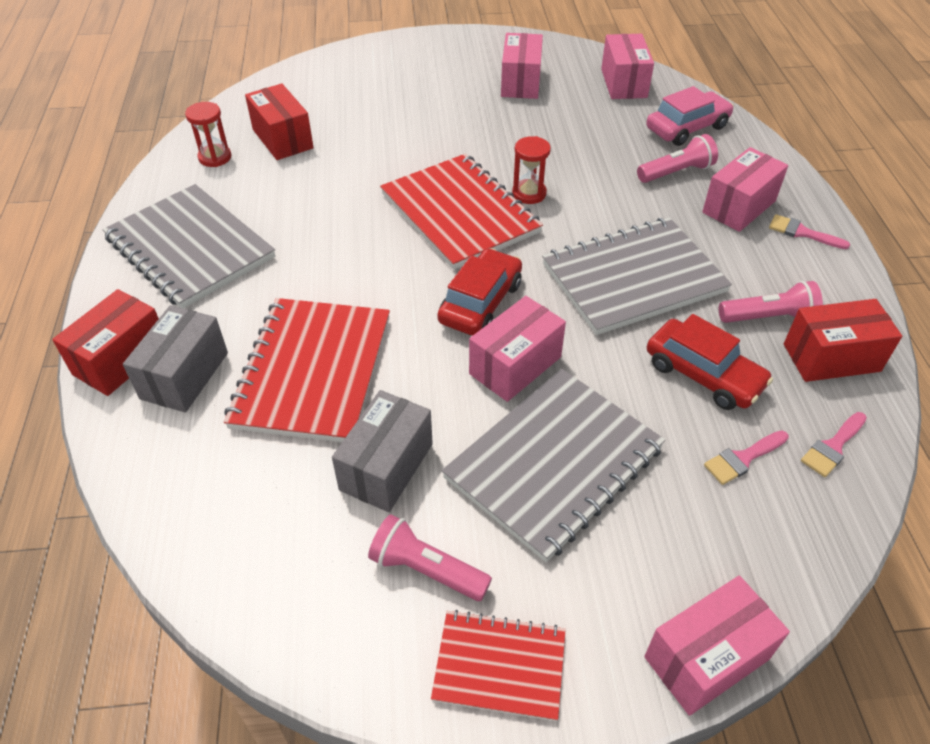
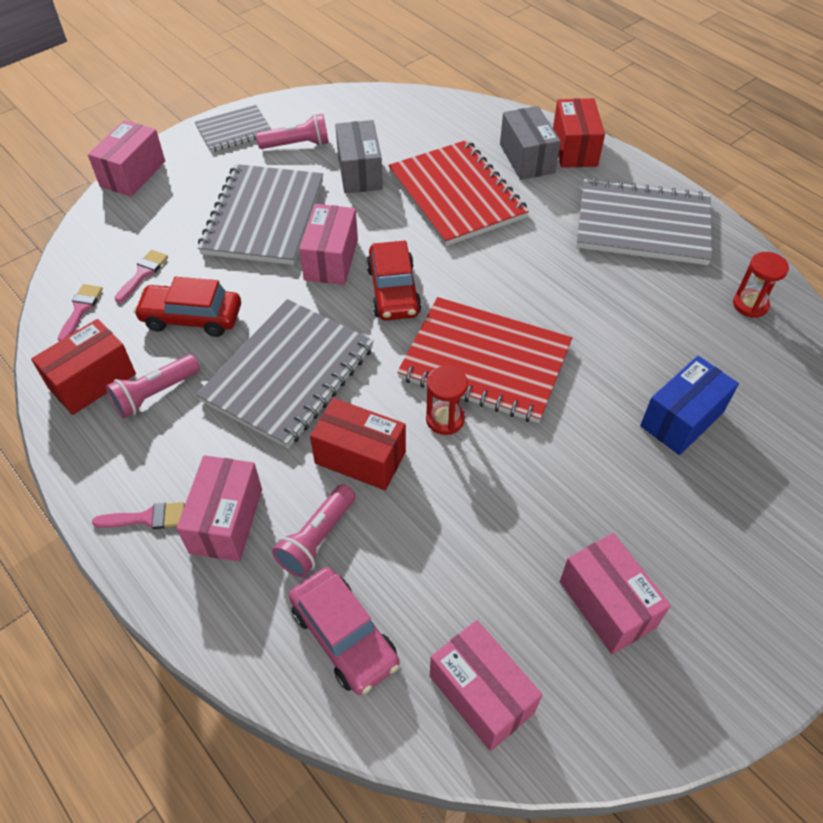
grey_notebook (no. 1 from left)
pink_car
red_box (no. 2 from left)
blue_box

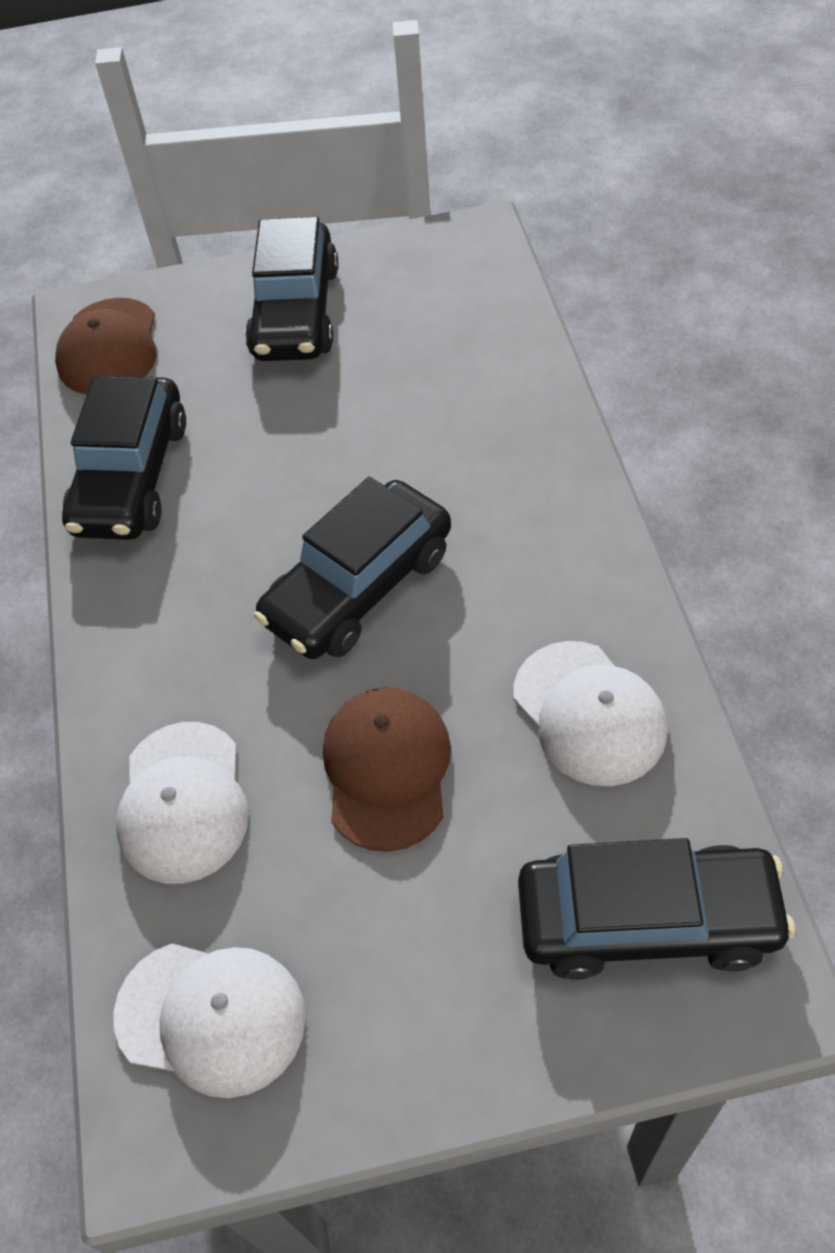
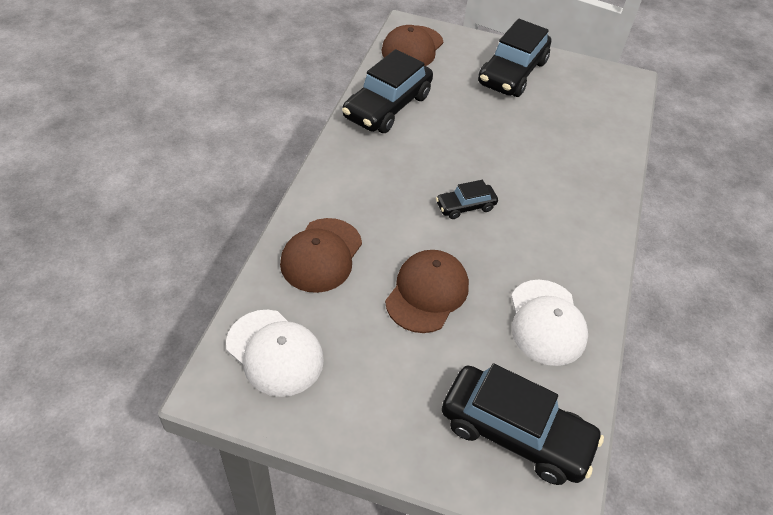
brown_cap (no. 1 from left)
black_car (no. 2 from left)

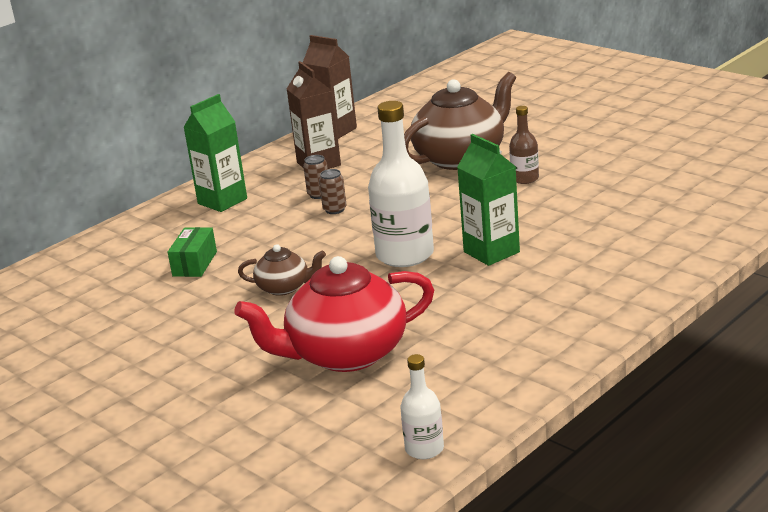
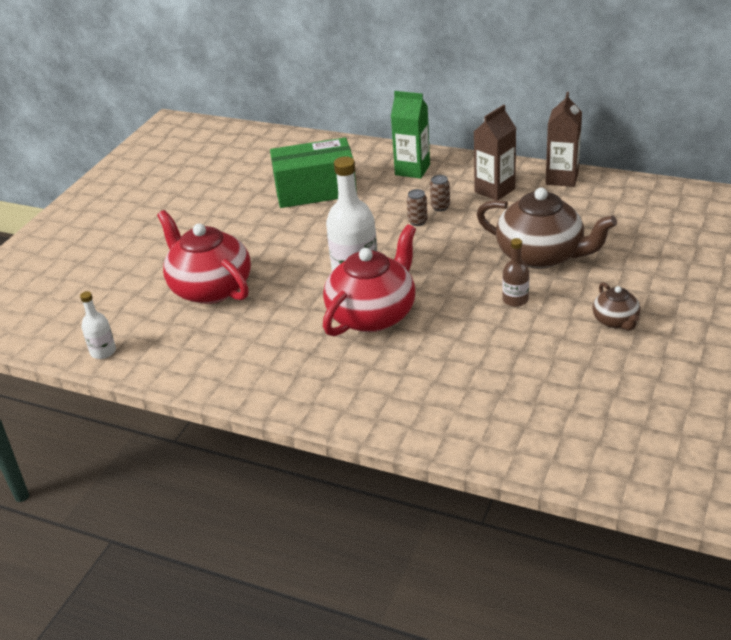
green_box
red_teapot (no. 2 from left)
brown_teapot (no. 2 from left)

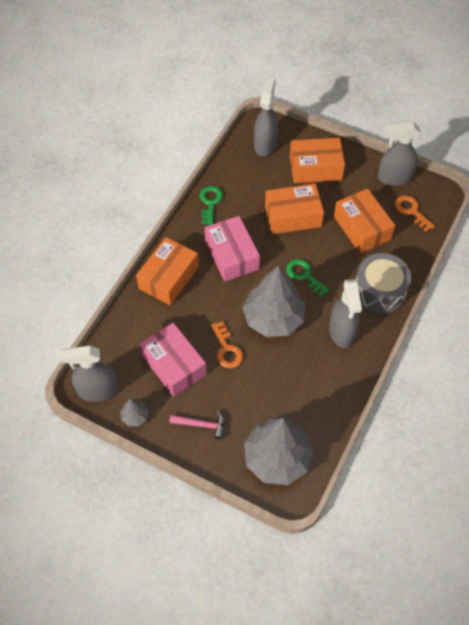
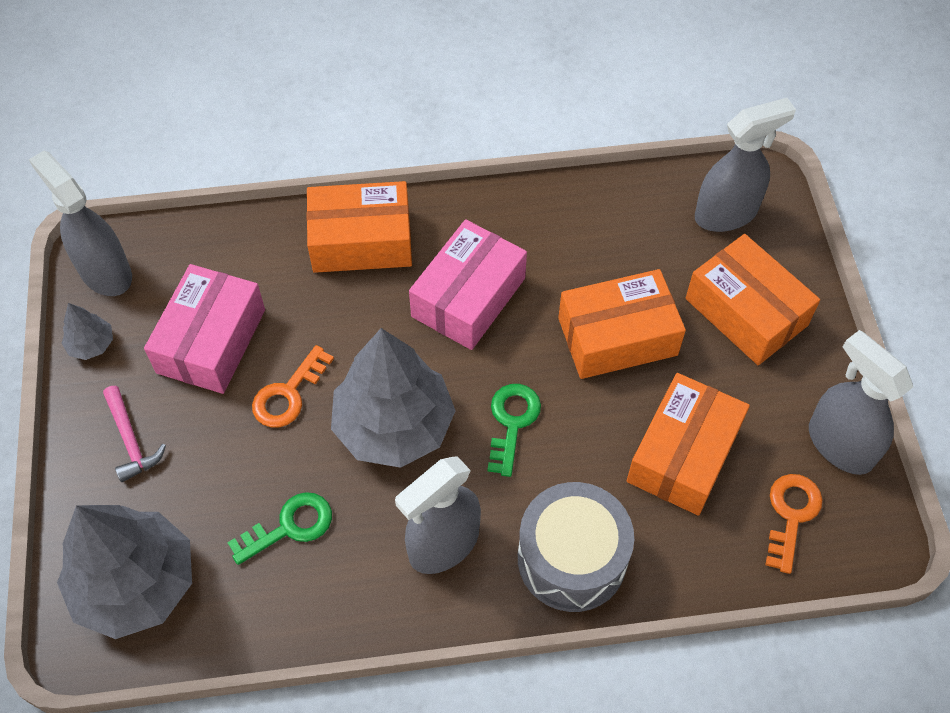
green_key (no. 1 from left)
orange_box (no. 2 from left)

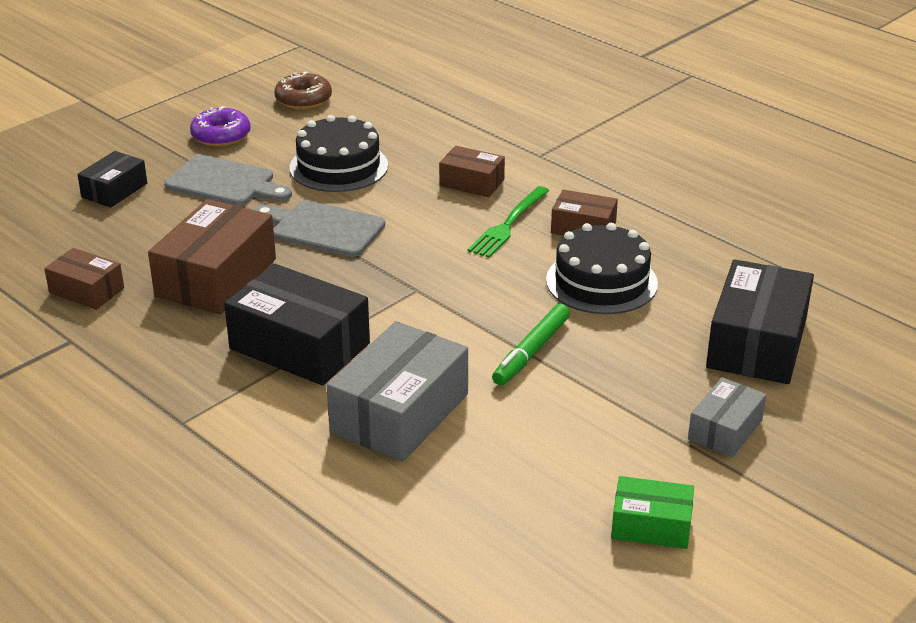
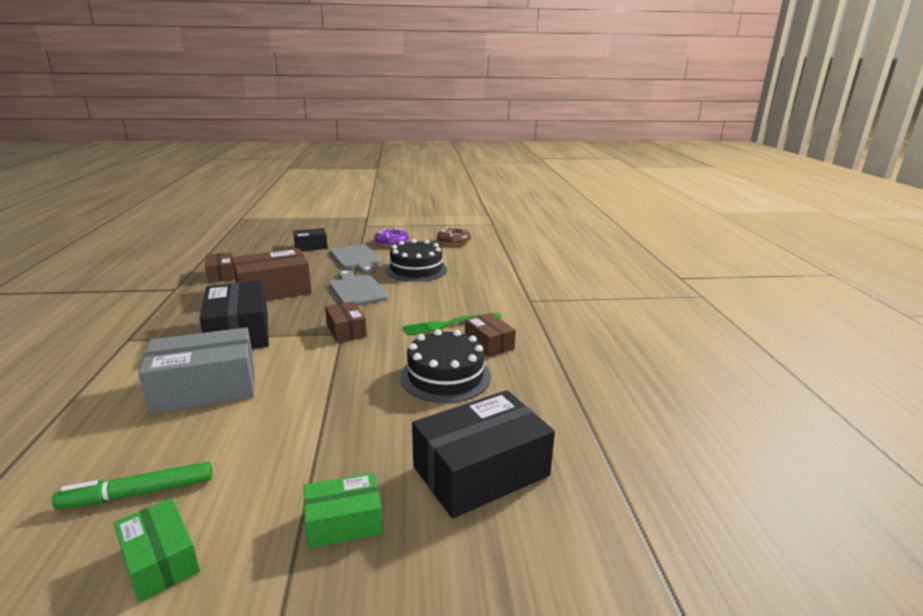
green_marker
green_box (no. 2 from left)
brown_box (no. 3 from left)

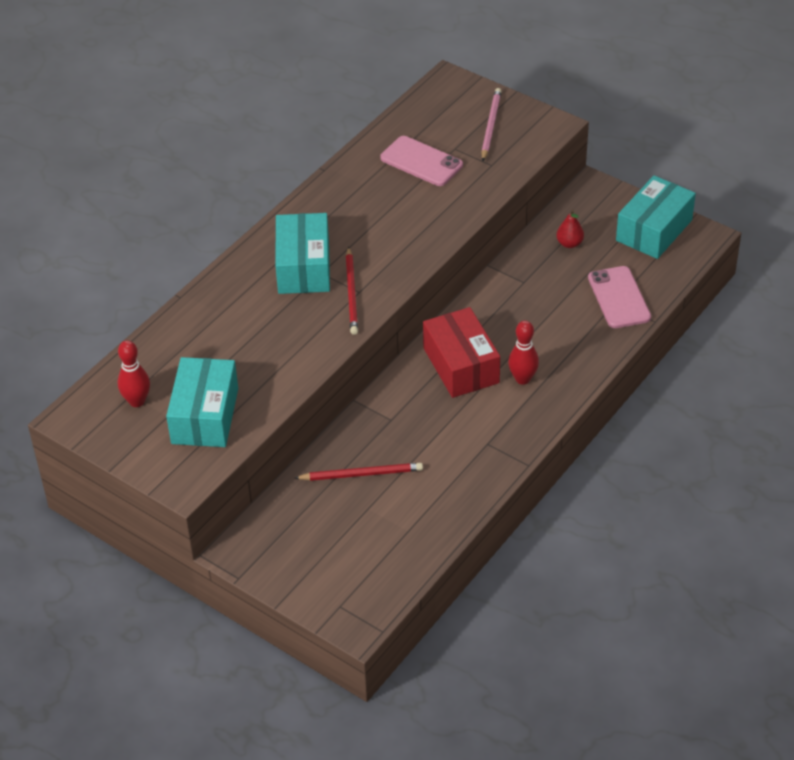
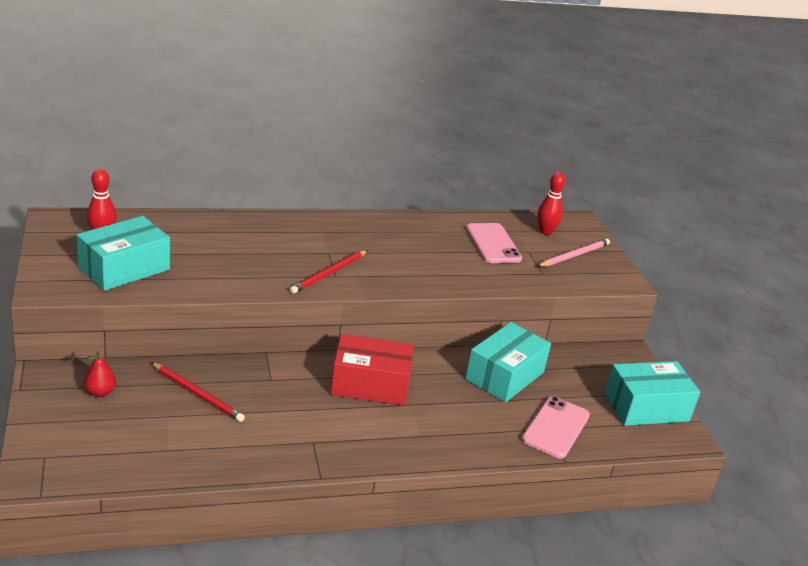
red_pear
red_box
turquoise_box (no. 2 from left)
red_bowling_pin (no. 2 from left)

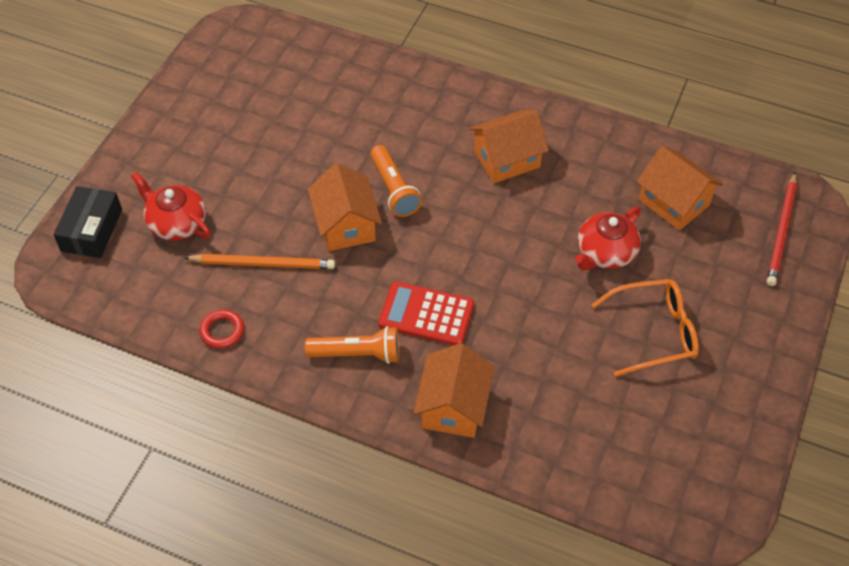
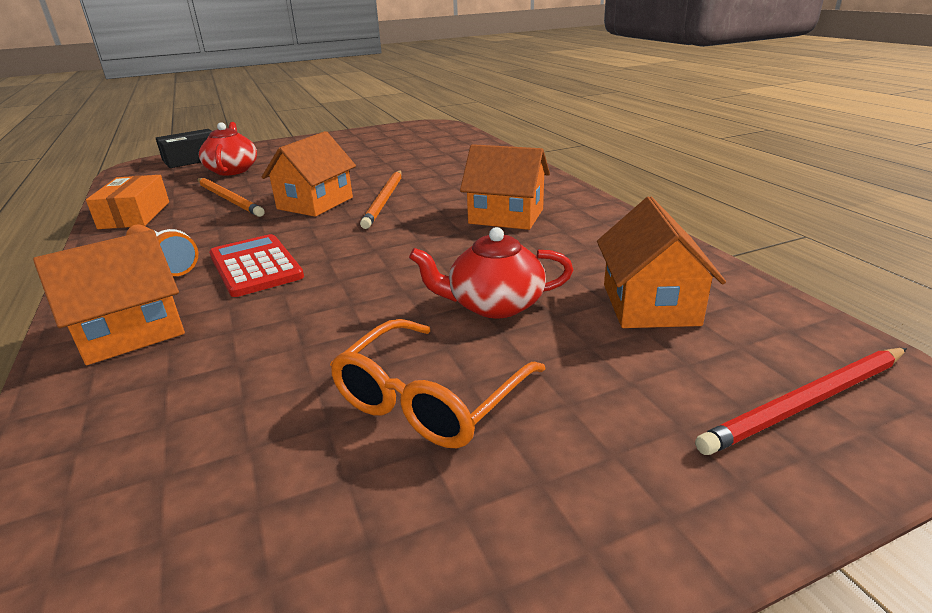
orange_box
orange_glasses
orange_pencil (no. 2 from left)

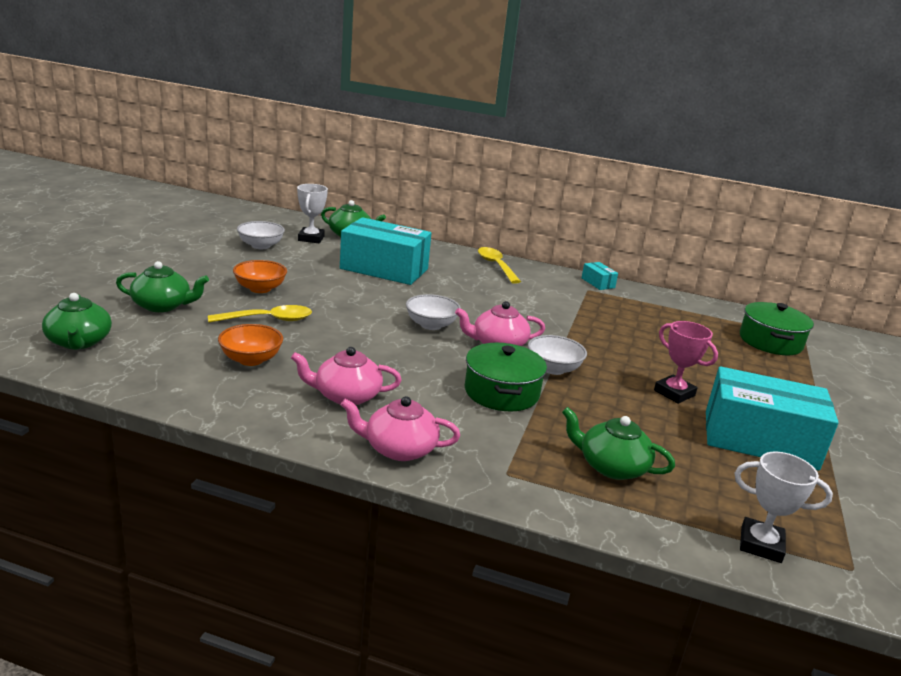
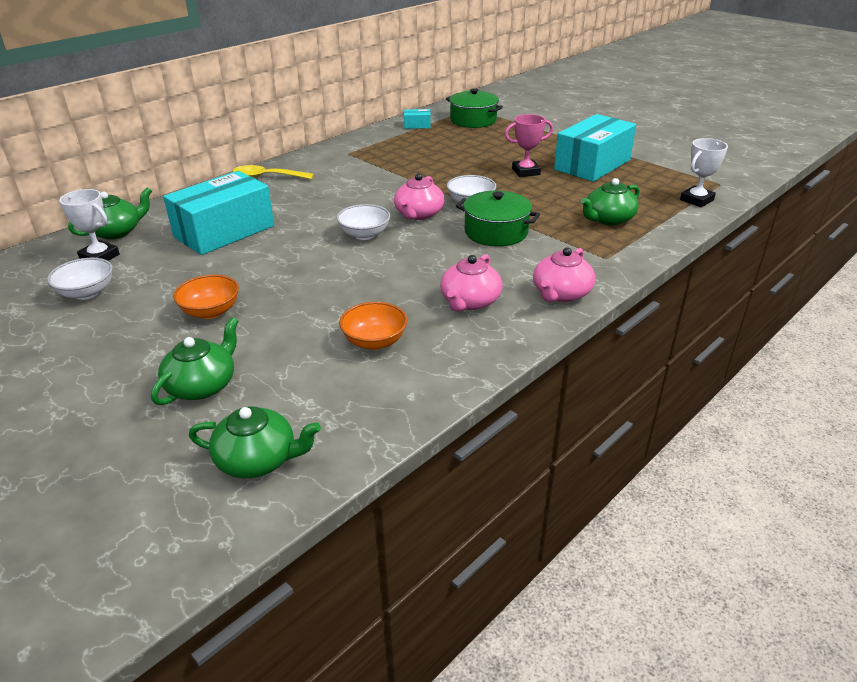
turquoise_box (no. 2 from left)
yellow_spoon (no. 1 from left in the first image)

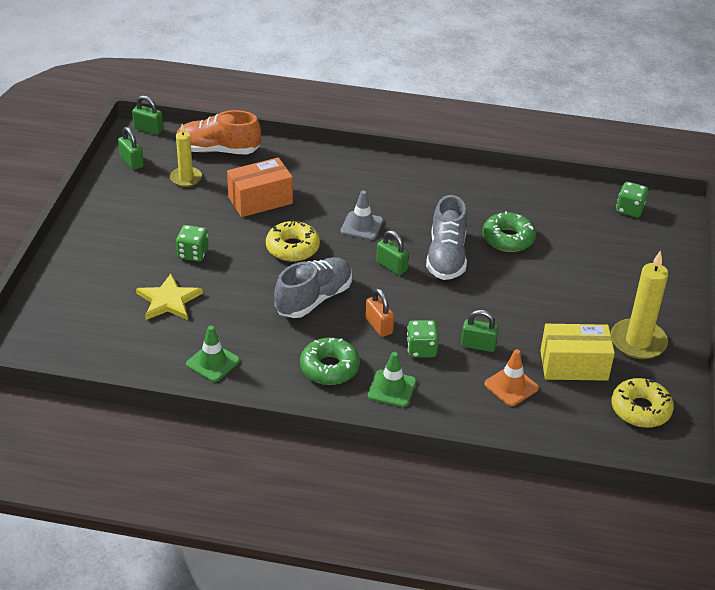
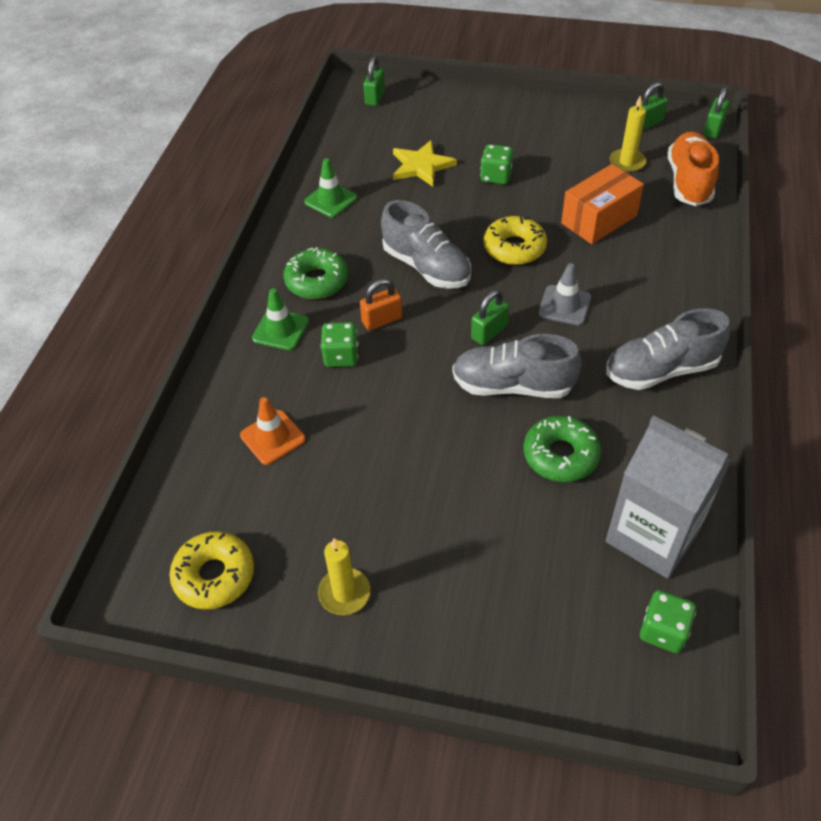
yellow_candle (no. 1 from left)
green_padlock (no. 1 from left)
orange_box
grey_shoe (no. 3 from left)
grey_carton
yellow_box

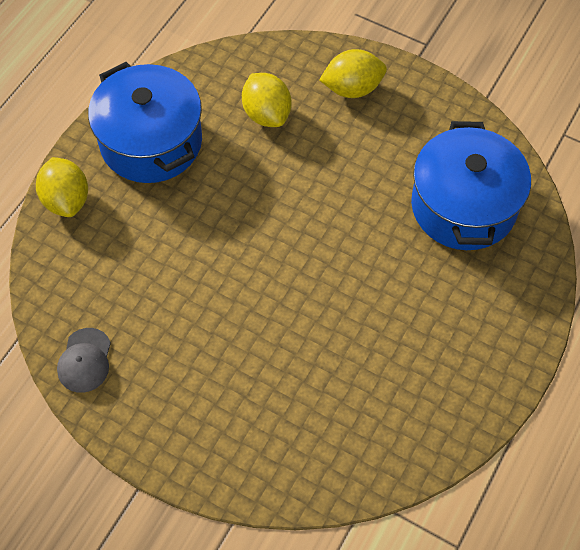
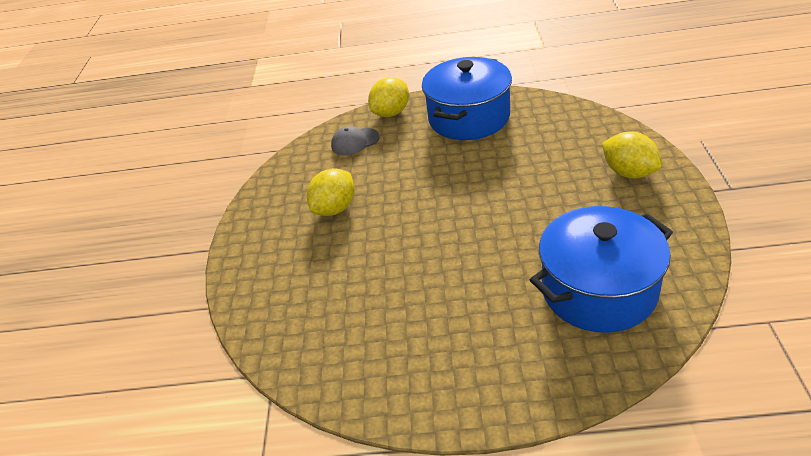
yellow_lemon (no. 1 from left)
grey_cap

